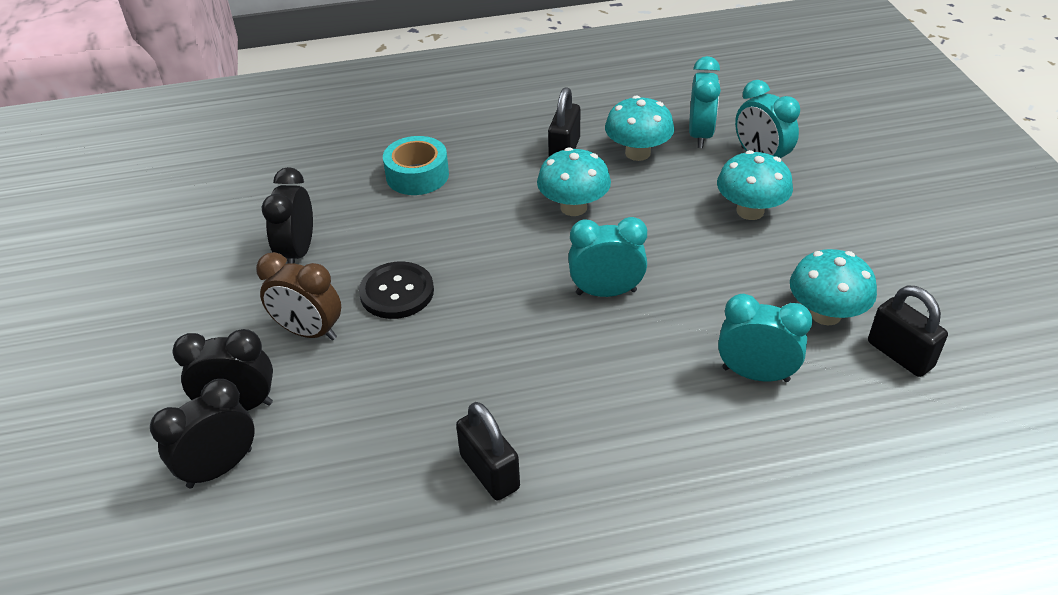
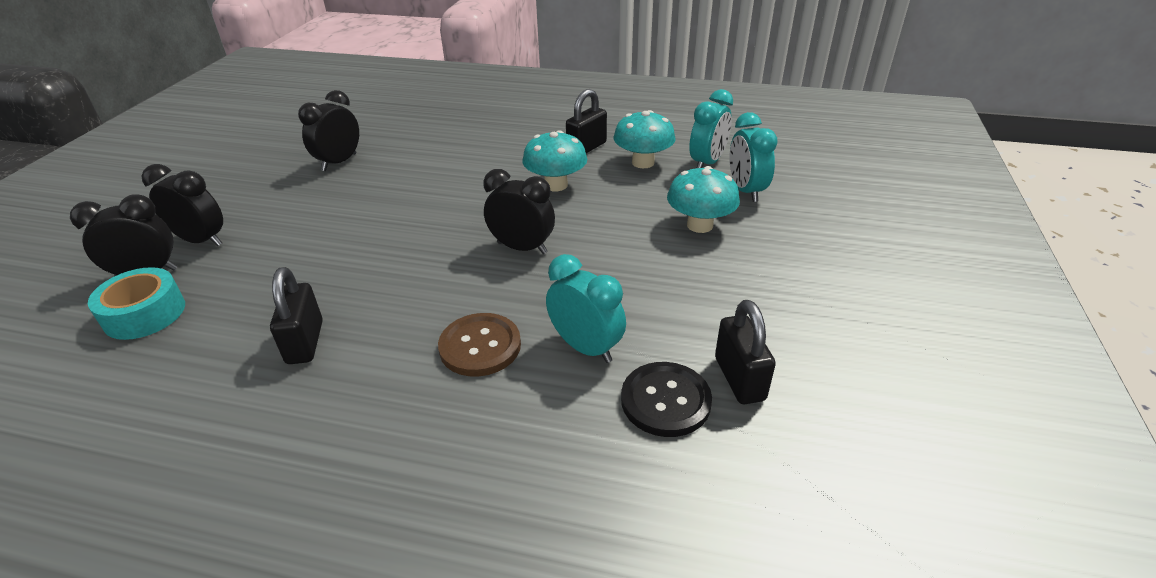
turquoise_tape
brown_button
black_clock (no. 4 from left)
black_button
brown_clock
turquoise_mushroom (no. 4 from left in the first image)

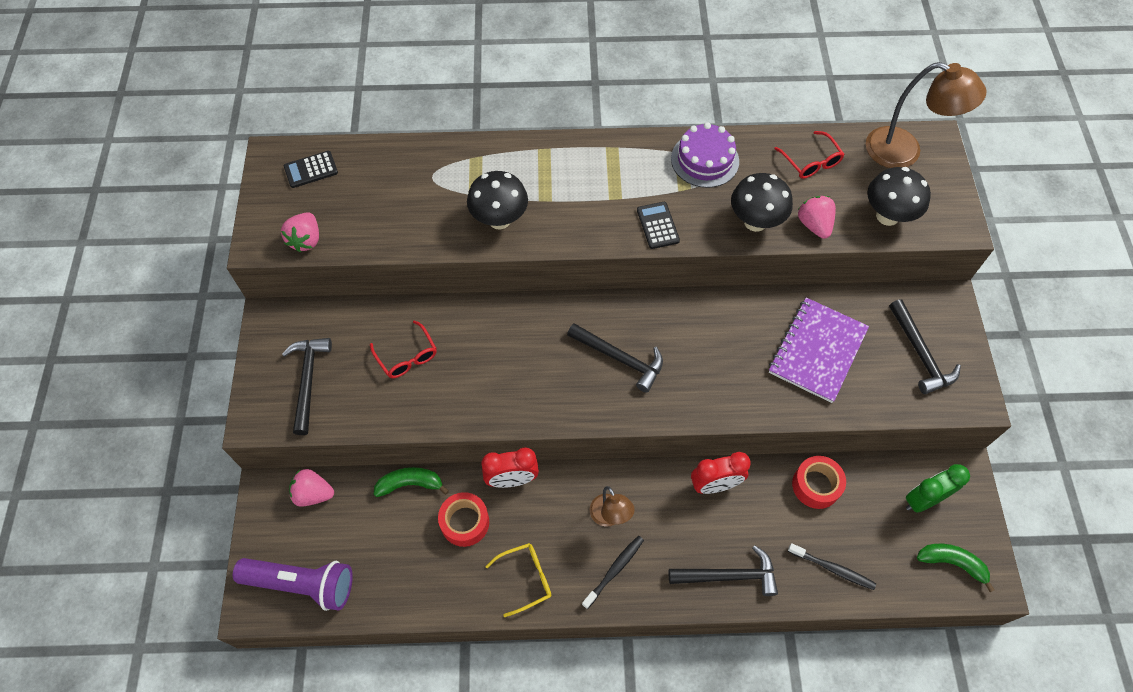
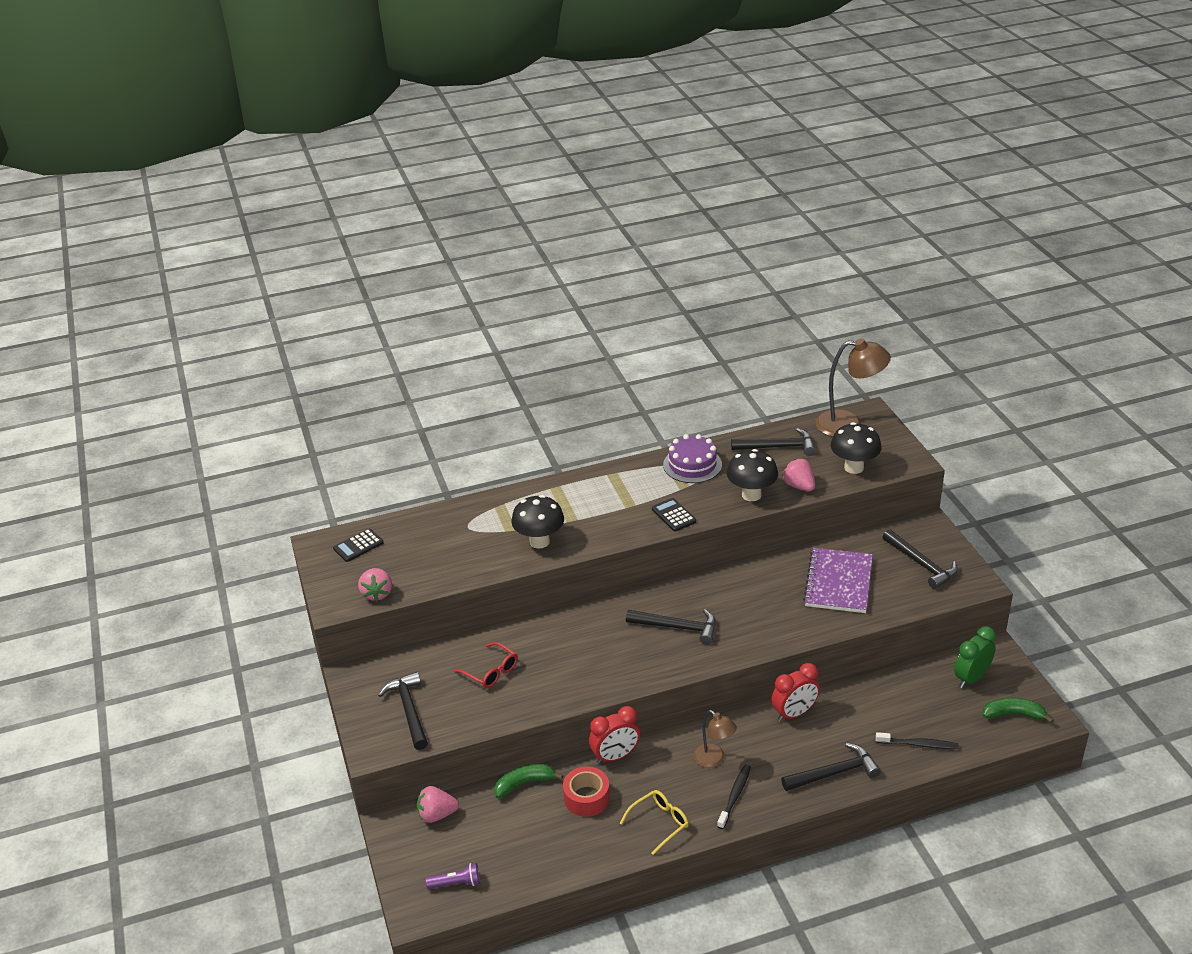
purple_flashlight
black_hammer (no. 3 from left)
red_tape (no. 2 from left in the first image)

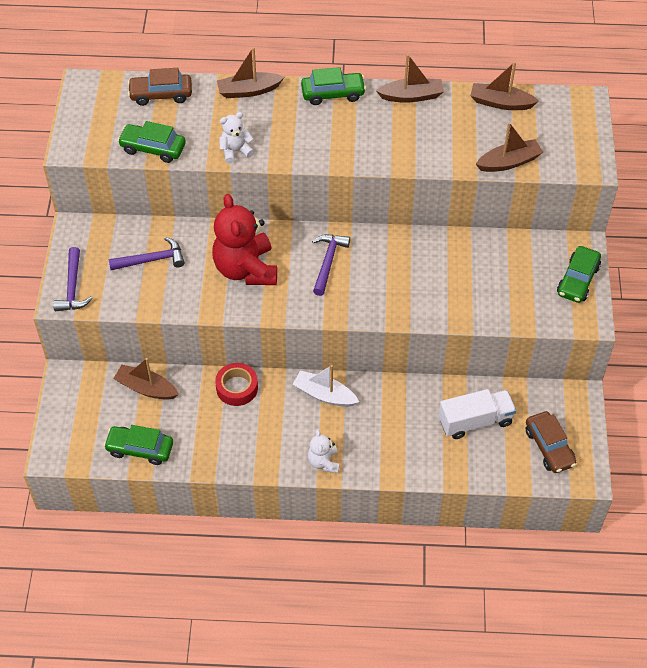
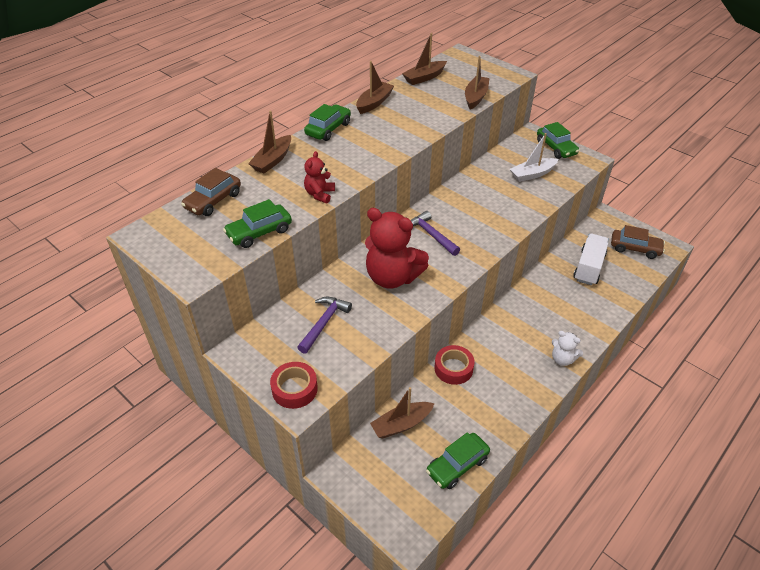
red_tape (no. 1 from left)
red_teddy_bear (no. 1 from left)
white_boat

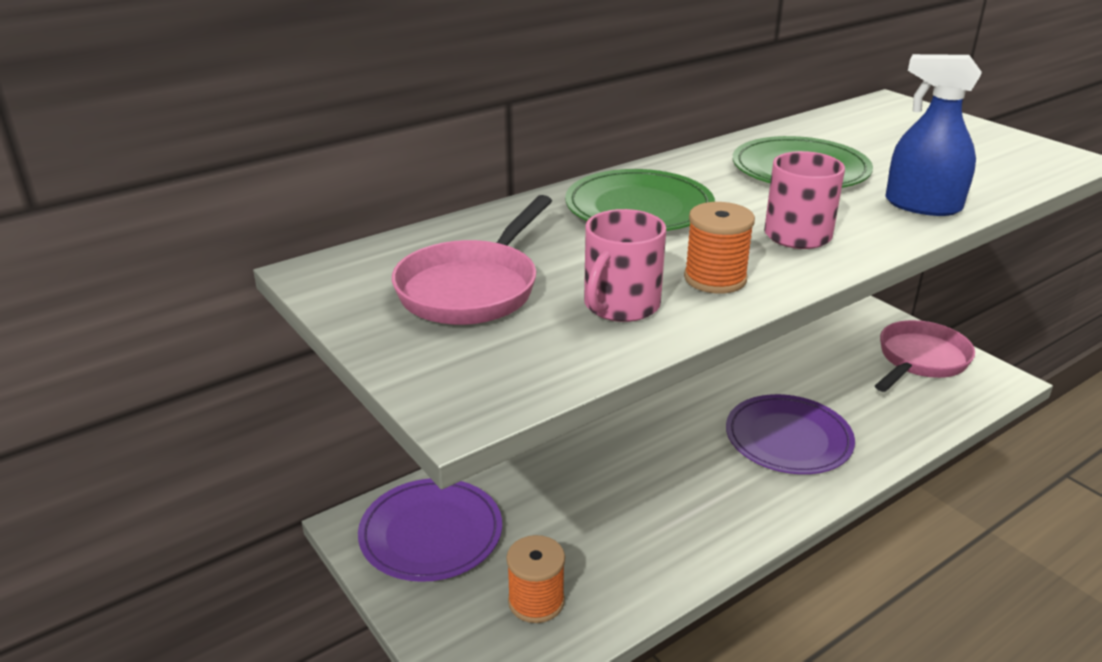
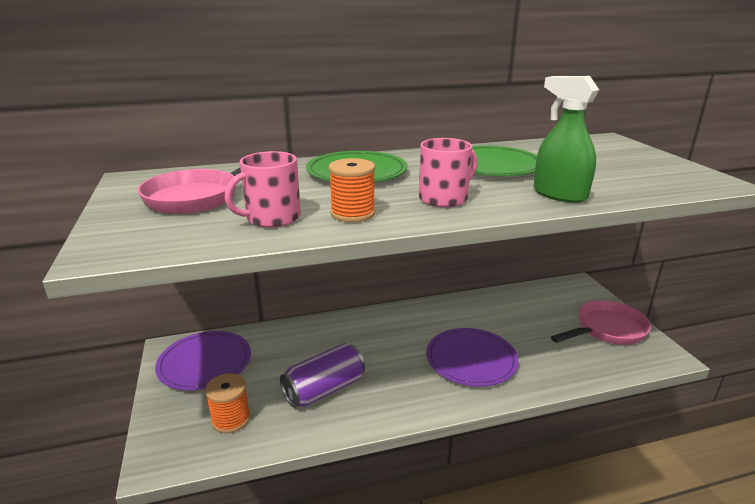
purple_can
green_spray_bottle

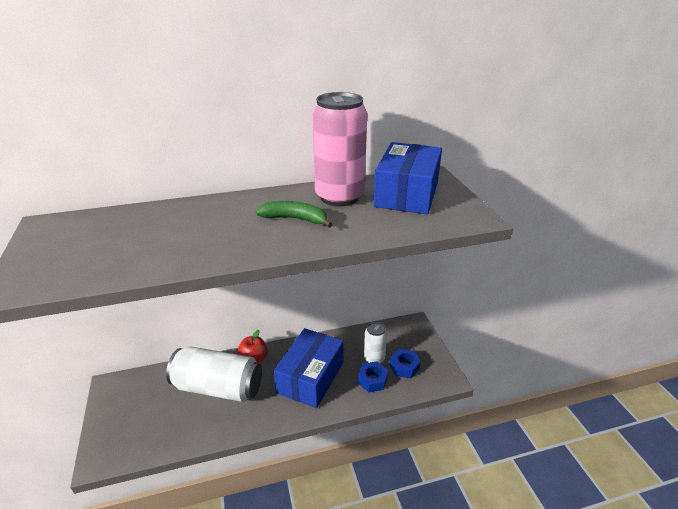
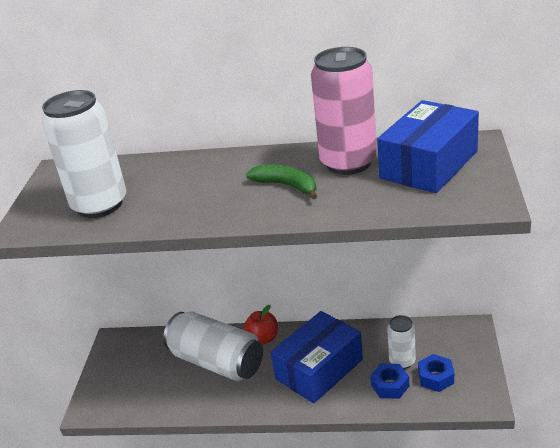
white_can (no. 1 from left)

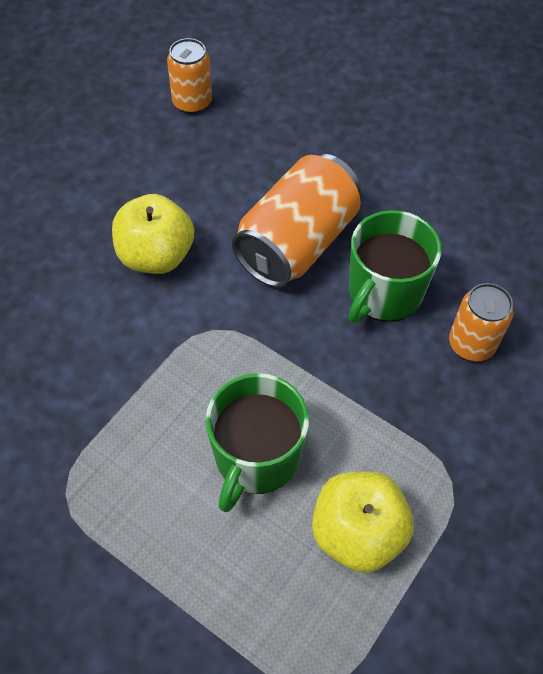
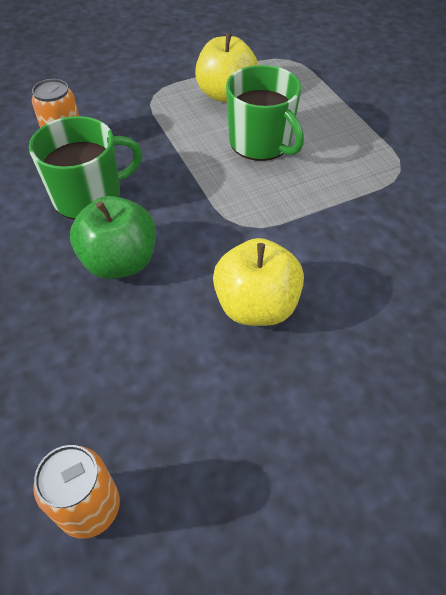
green_apple
green_mug (no. 2 from left)

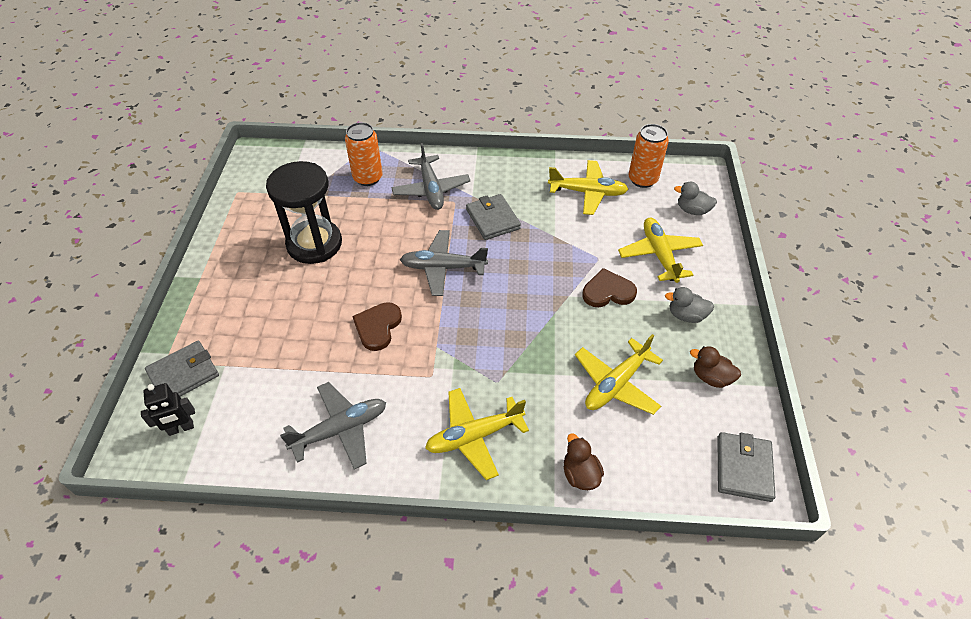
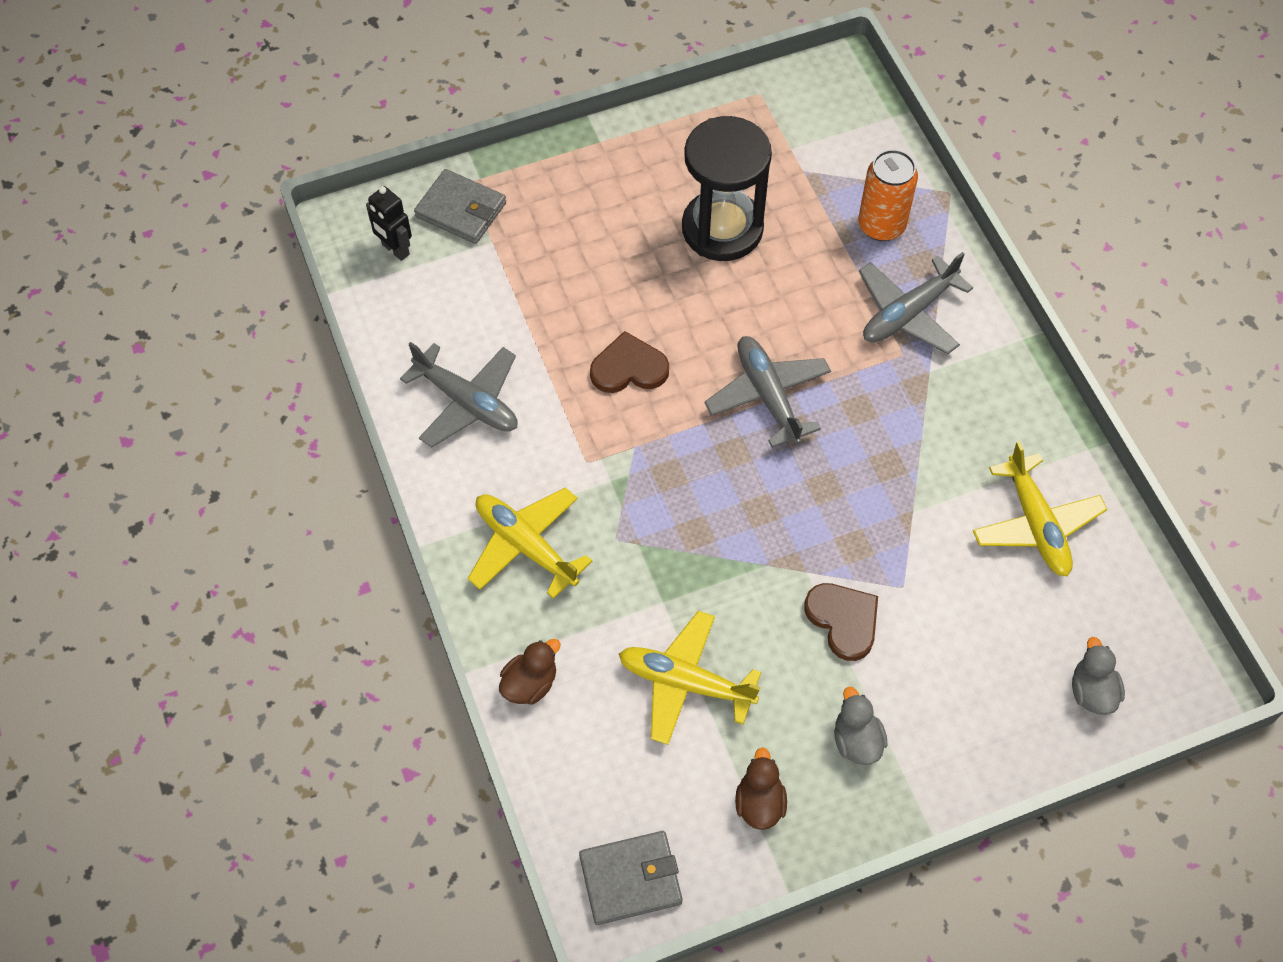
grey_wallet (no. 2 from left in the first image)
yellow_plane (no. 4 from left in the first image)
orange_can (no. 2 from left in the first image)

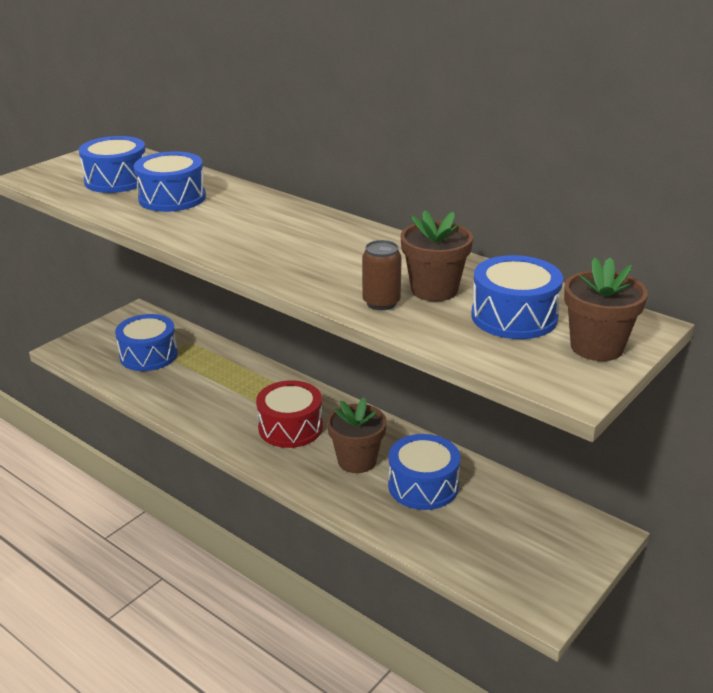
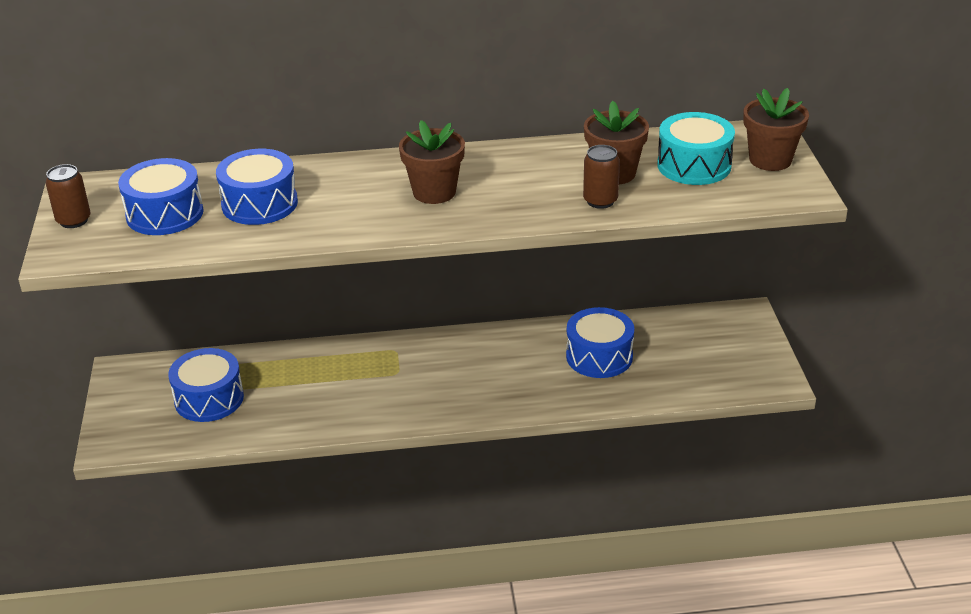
brown_can (no. 1 from left)
brown_flower_pot (no. 1 from left)
turquoise_drum
red_drum

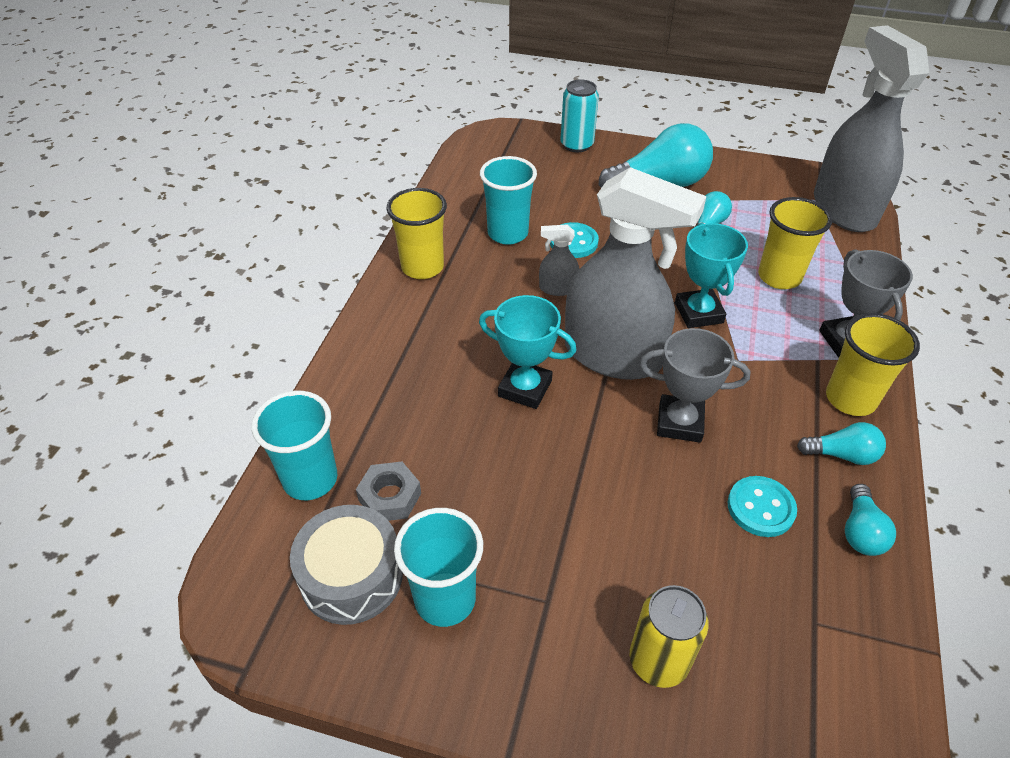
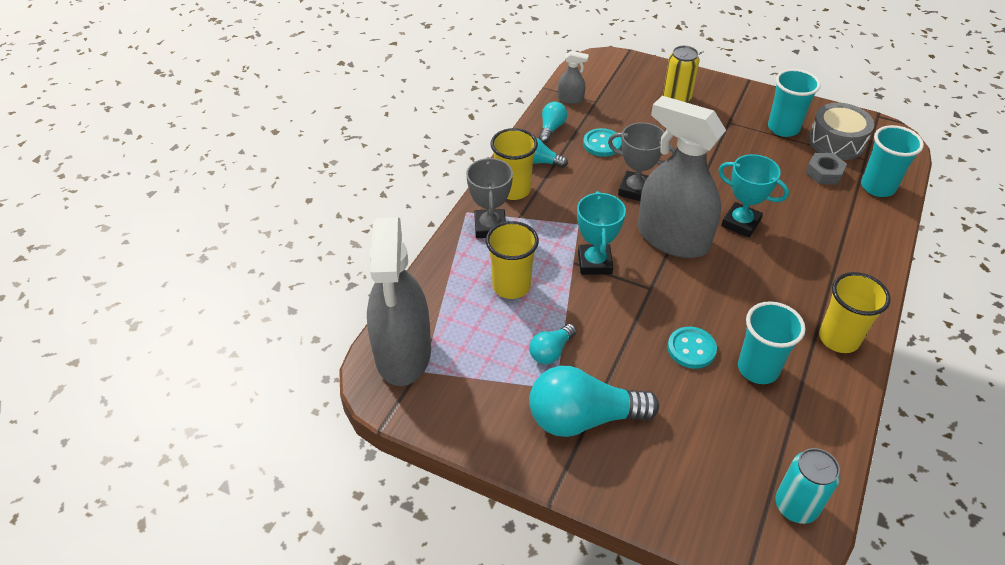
grey_spray_bottle (no. 2 from left)
turquoise_can

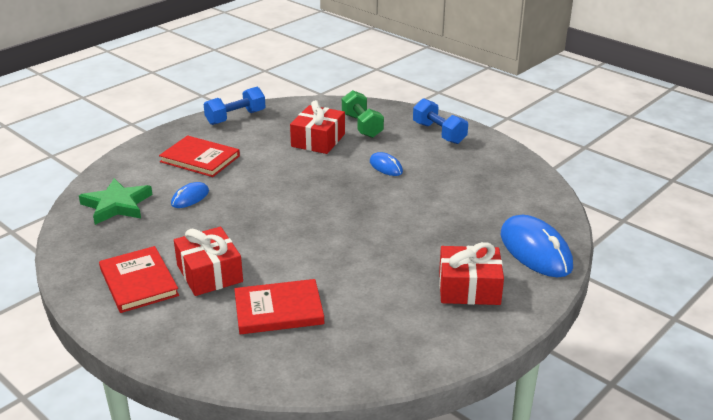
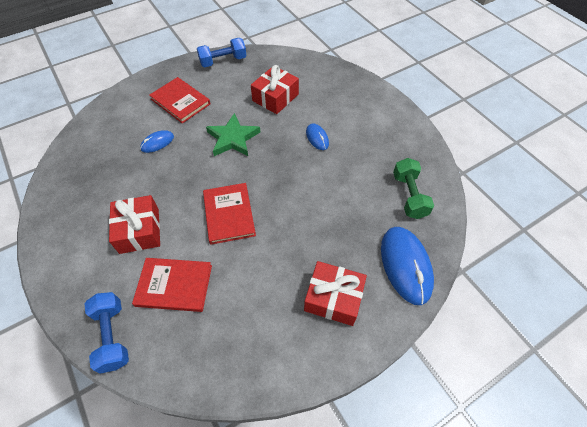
blue_dumbbell (no. 1 from left)
red_book (no. 3 from left)
green_star
green_dumbbell

